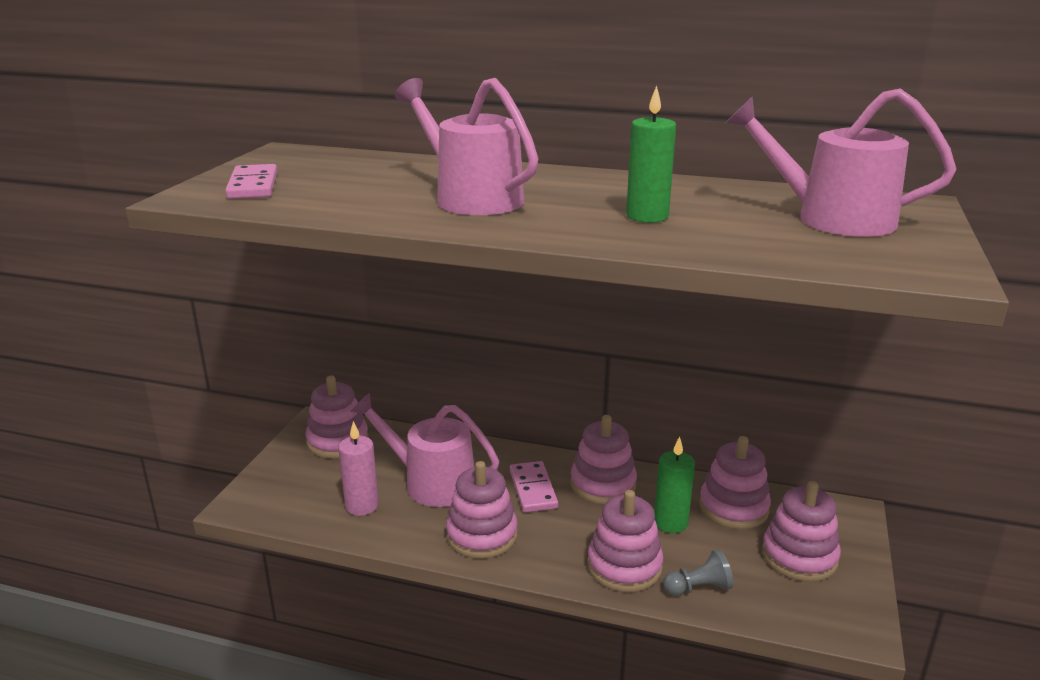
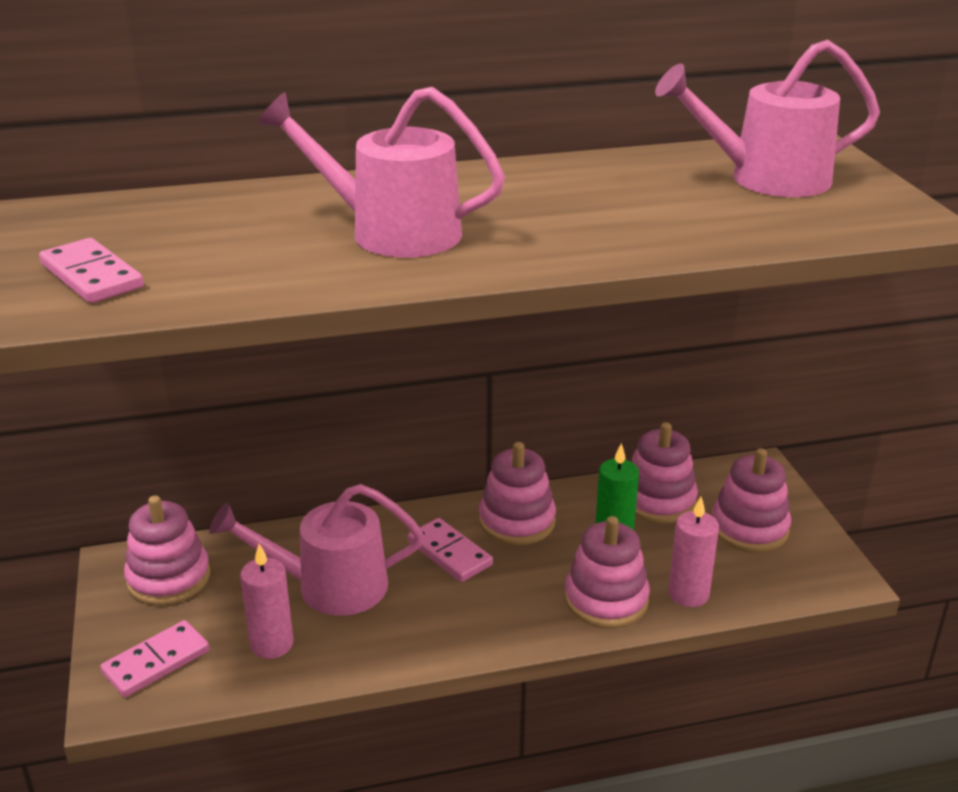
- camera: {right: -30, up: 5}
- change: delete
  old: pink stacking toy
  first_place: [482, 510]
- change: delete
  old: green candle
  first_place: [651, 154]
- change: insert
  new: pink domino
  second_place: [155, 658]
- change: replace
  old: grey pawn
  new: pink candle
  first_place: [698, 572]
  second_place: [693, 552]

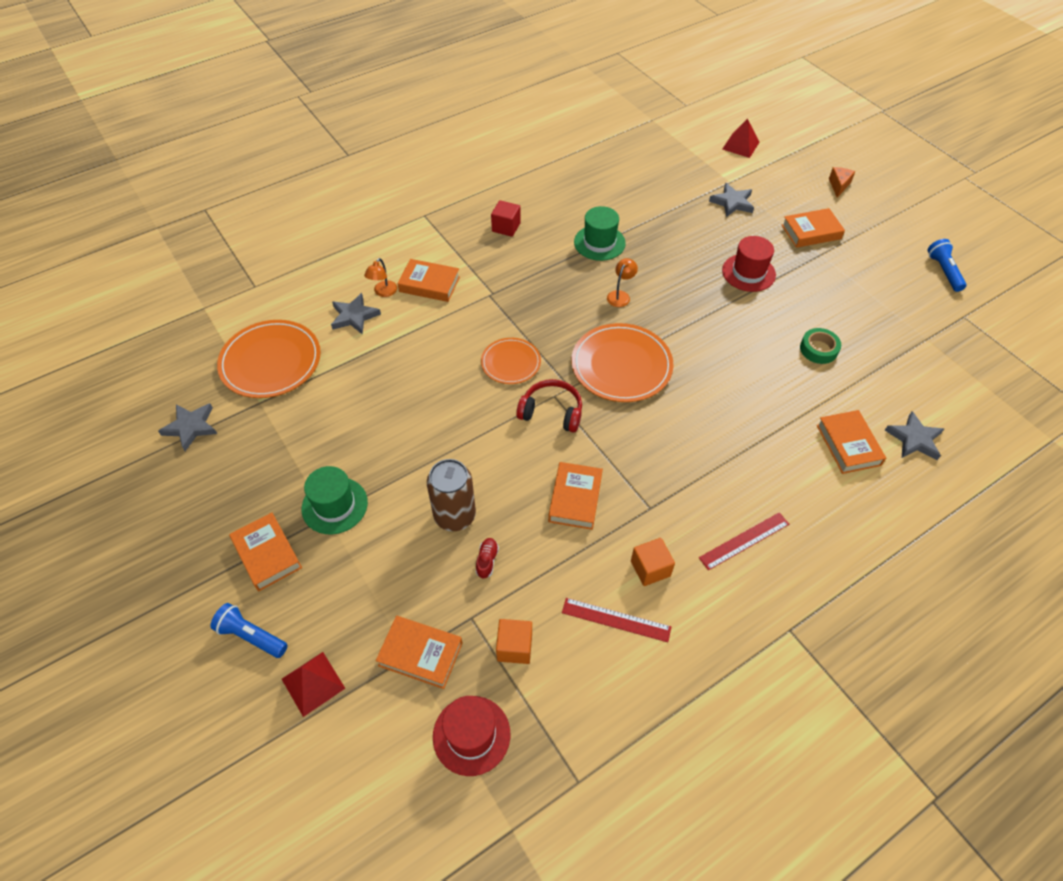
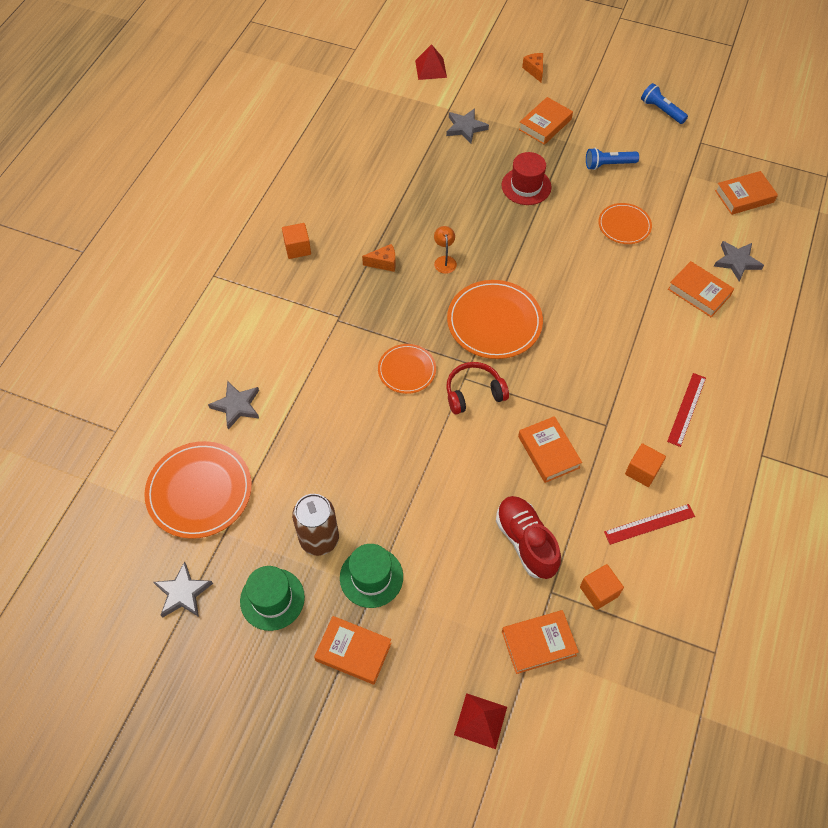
- camera: {right: -35, up: 5}
- change: delete
  old: orange lamp
  first_place: [380, 277]
- change: delete
  old: red hat
  first_place: [471, 736]
- change: insert
  new: orange cheese
  second_place: [379, 258]
- change: move
  old: blue flashlight
  first_place: [249, 630]
  second_place: [612, 159]
- change: move
  old: orange book
  first_place: [429, 280]
  second_place: [746, 193]
- change: move
  old: brown can
  first_place: [451, 495]
  second_place: [315, 525]
- change: move
  old: green hat
  first_place: [600, 233]
  second_place: [272, 598]
- change: replace
  old: green tape
  new: orange plate
  first_place: [820, 346]
  second_place: [625, 223]
- change: recolor
  old: red cube
  new: orange cube
  first_place: [506, 218]
  second_place: [296, 241]
- change: resize
  old: red shoe
  first_place: [487, 558]
  second_place: [528, 537]
  factor: 2.3

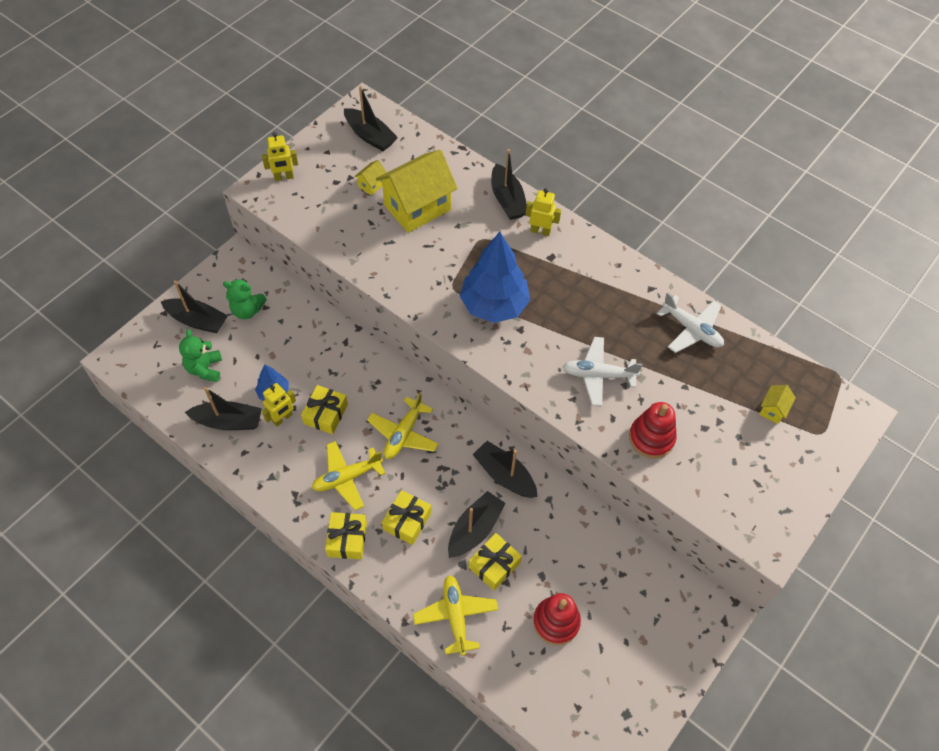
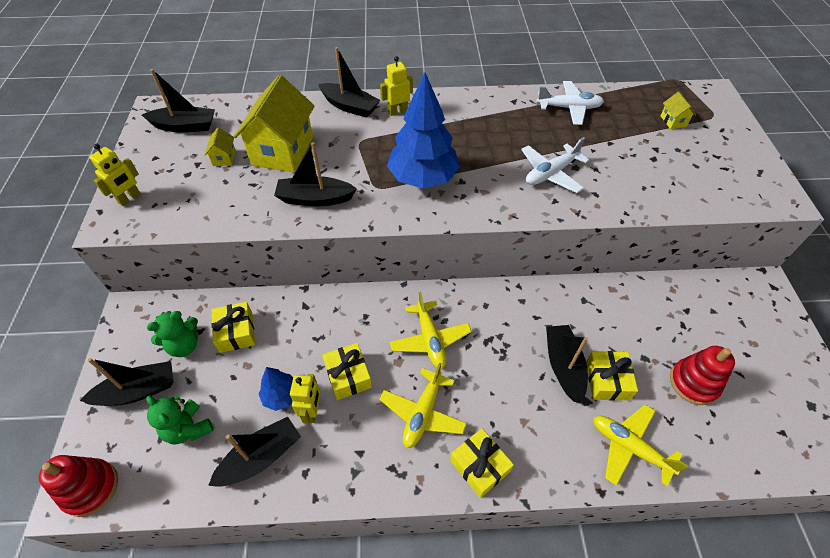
- camera: {right: -40, up: -5}
- change: move
  old: yellow gift
  first_place: [406, 517]
  second_place: [233, 327]
- change: move
  old: black boat
  first_place: [505, 469]
  second_place: [315, 174]
- change: move
  old: red stacking toy
  first_place: [652, 430]
  second_place: [78, 486]

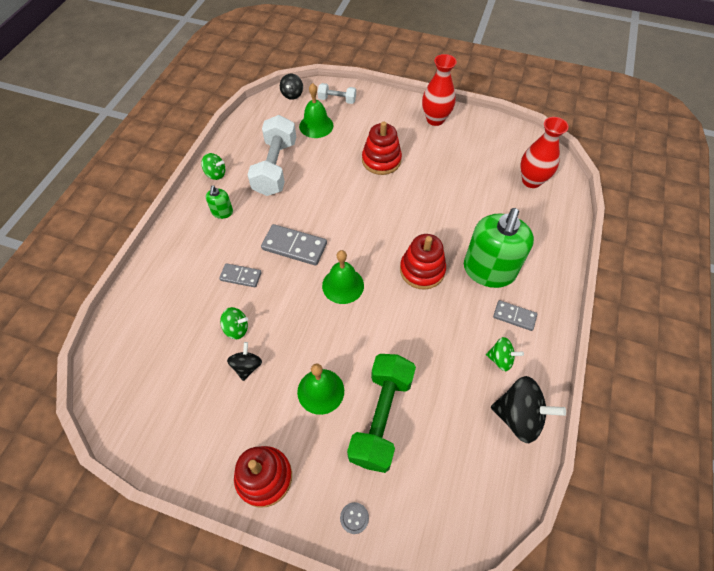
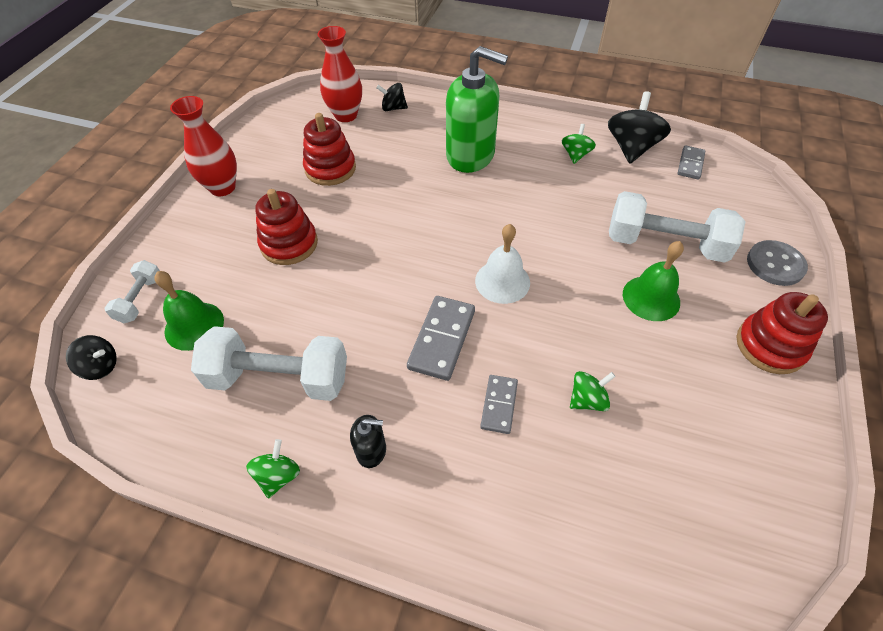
- camera: {right: -90, up: -5}
- change: move
  old: black spinning top
  first_place: [244, 361]
  second_place: [392, 97]
- change: move
  old: red stacking toy
  first_place: [423, 261]
  second_place: [329, 149]
- change: move
  old: grey domino
  first_place: [515, 315]
  second_place: [691, 162]
- change: recolor
  old: green soap dispenser
  new: black soap dispenser
  first_place: [219, 202]
  second_place: [368, 441]
- change: recolor
  old: green bell
  new: white bell
  first_place: [343, 277]
  second_place: [502, 264]
- change: recolor
  old: green dumbbell
  new: white dumbbell
  first_place: [381, 413]
  second_place: [677, 227]
- change: rotate
  old: green spinning top
  first_place: [234, 323]
  second_place: [593, 391]
  degrees: 60
- change: resize
  old: grey button
  first_place: [354, 518]
  second_place: [777, 263]
  factor: 1.84

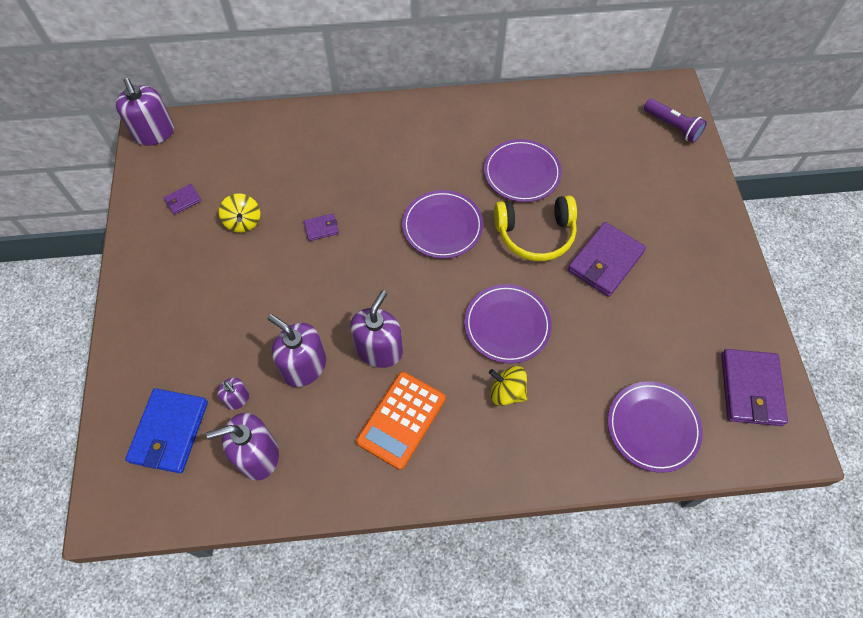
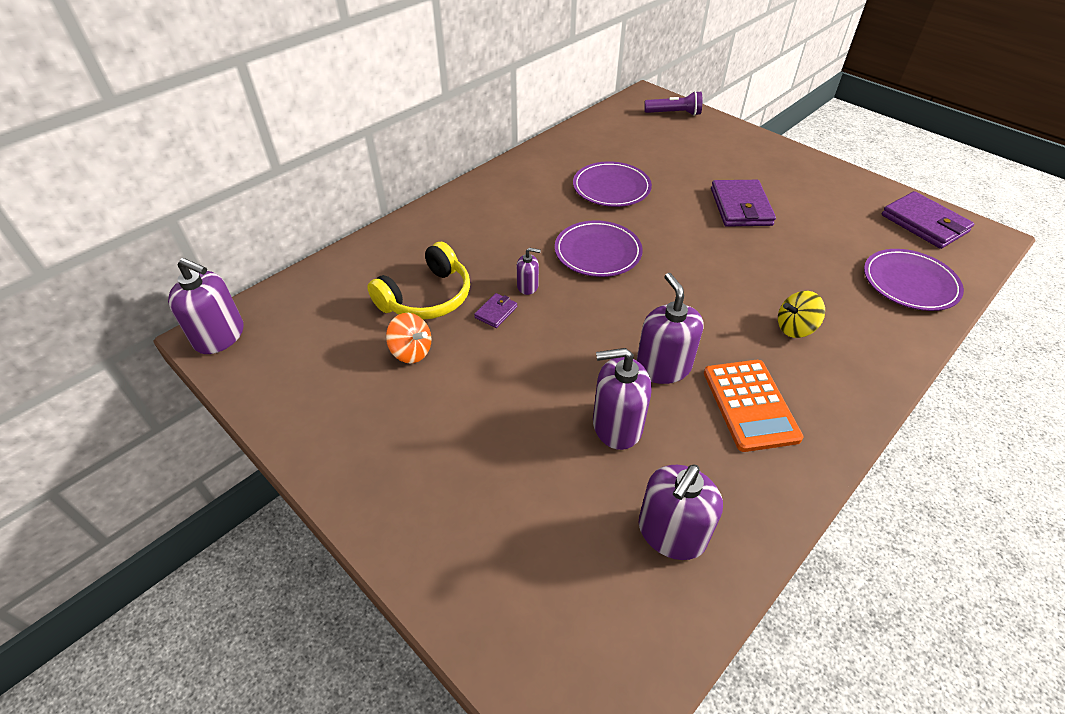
- camera: {right: -40, up: -15}
- change: delete
  old: blue wallet
  first_place: [166, 430]
- change: delete
  old: purple wallet
  first_place: [182, 199]
- change: delete
  old: purple plate
  first_place: [508, 324]
- change: move
  old: purple soap dispenser
  first_place: [233, 393]
  second_place: [529, 271]
- change: move
  old: yellow headphones
  first_place: [535, 228]
  second_place: [418, 281]
- change: recolor
  old: yellow spinning top
  new: orange spinning top
  first_place: [239, 213]
  second_place: [408, 338]

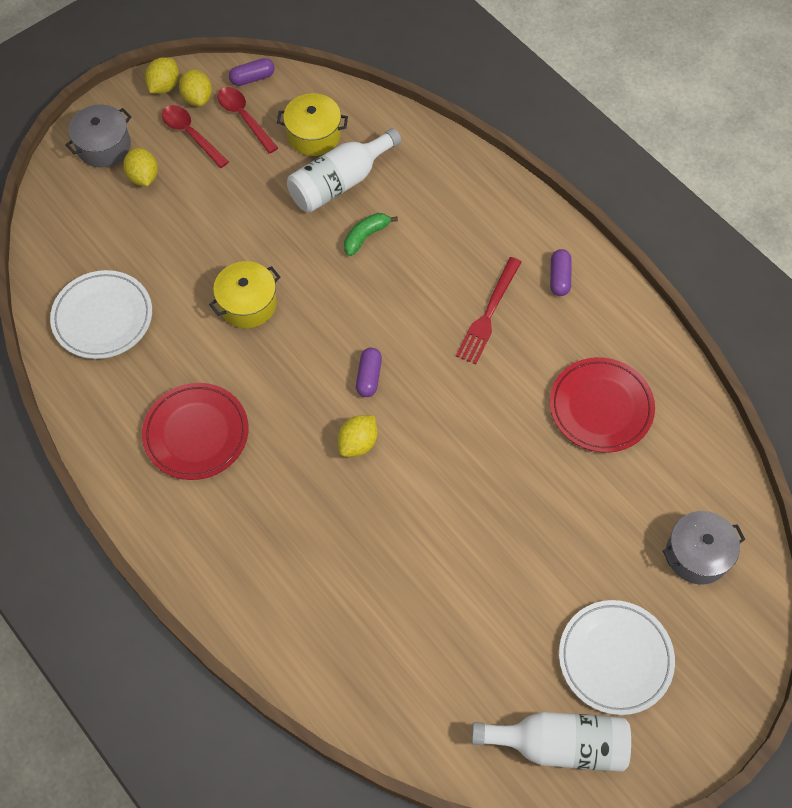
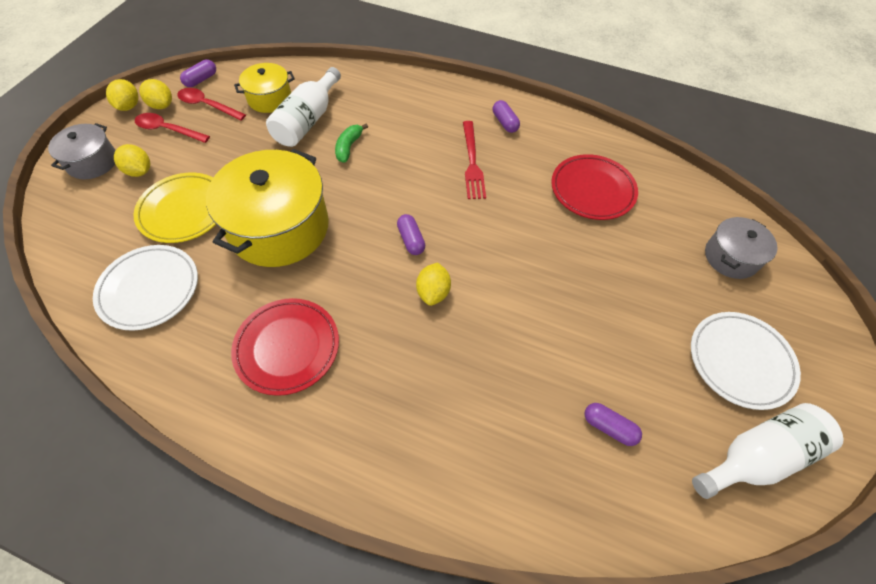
- camera: {right: -30, up: -5}
- change: insert
  new: yellow plate
  second_place: [174, 208]
- change: insert
  new: purple capsule
  second_place: [613, 424]
- change: resize
  old: yellow pot
  first_place: [244, 294]
  second_place: [267, 208]
  factor: 1.89

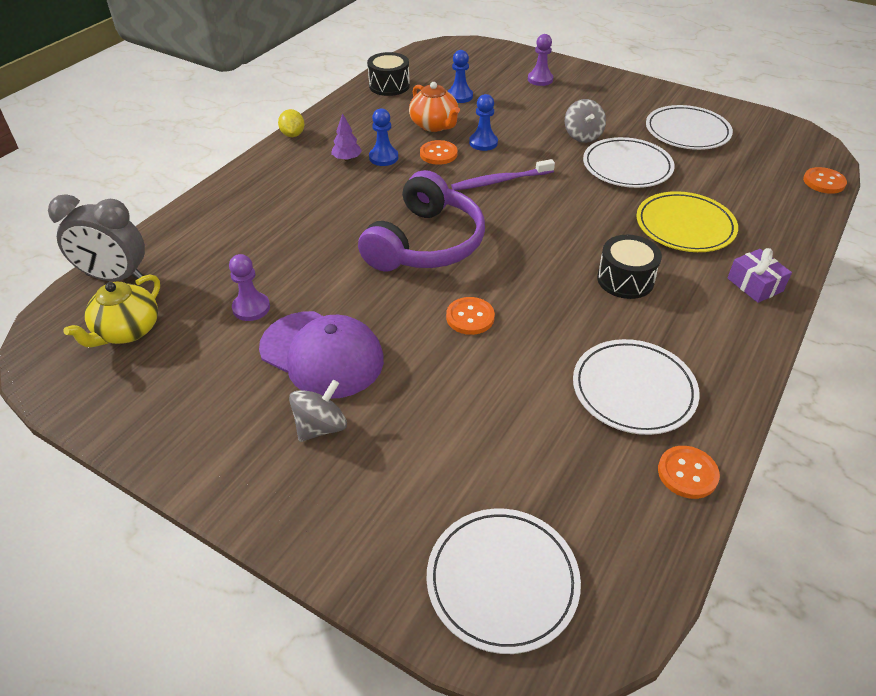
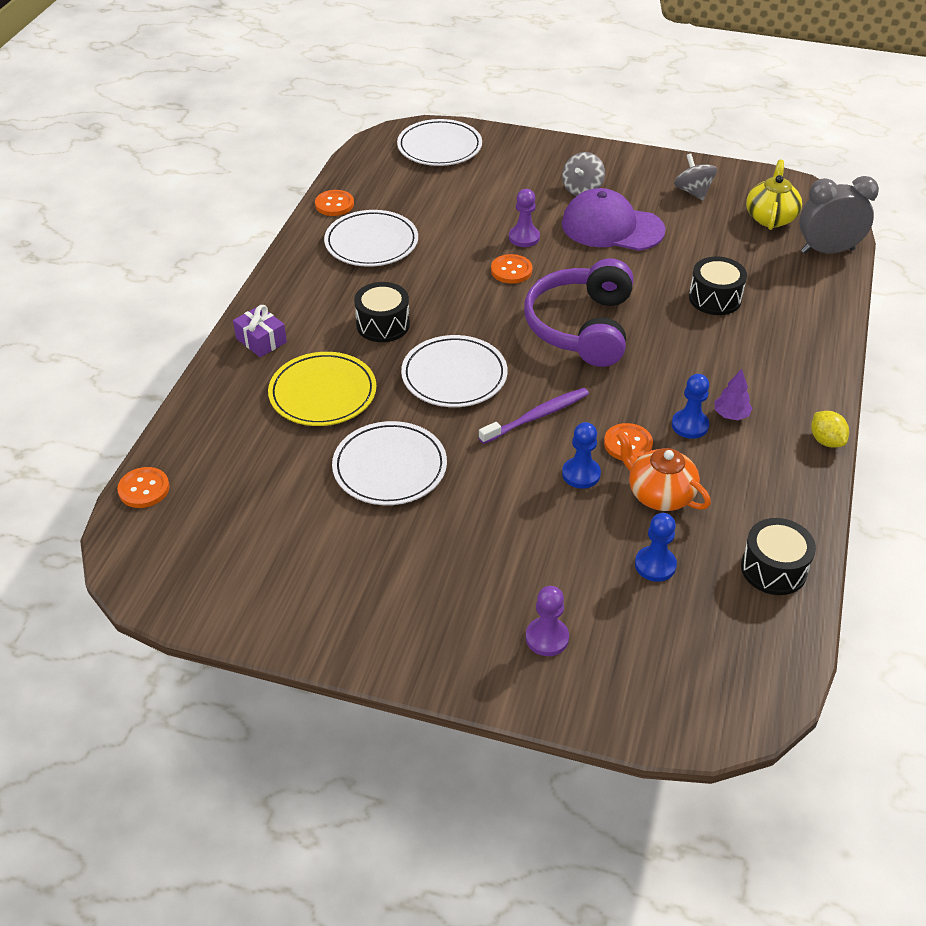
- camera: {right: 165, up: 0}
- change: insert
  new: black drum
  second_place: [718, 285]
- change: move
  old: purple pawn
  first_place: [249, 287]
  second_place: [524, 218]
- change: move
  old: grey spinning top
  first_place: [585, 121]
  second_place: [695, 177]
- change: move
  old: white plate
  first_place: [689, 127]
  second_place: [454, 371]

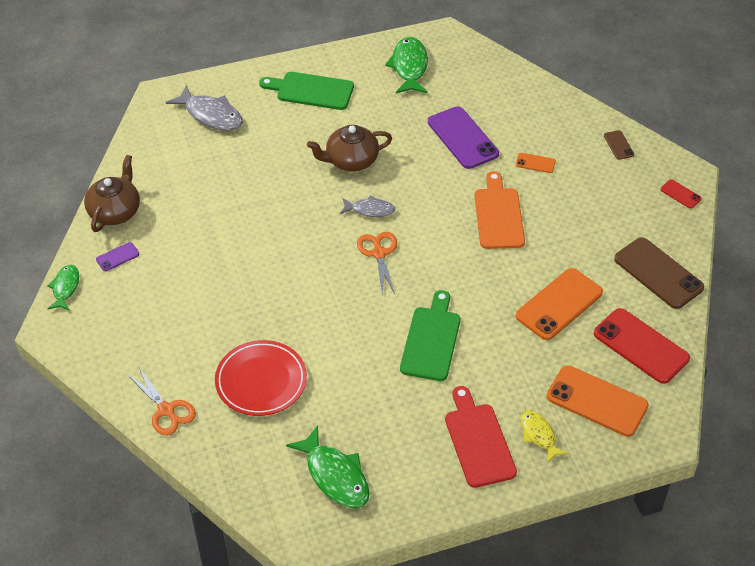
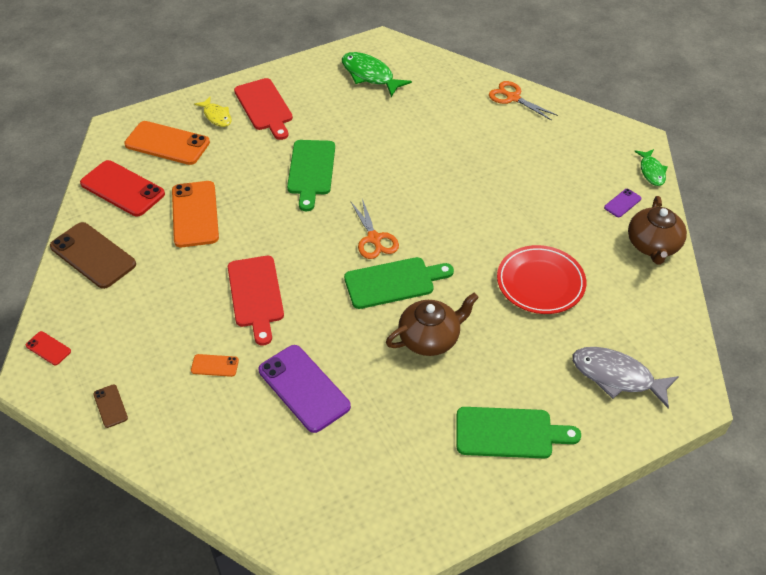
- camera: {right: 170, up: 0}
- change: delete
  old: green fish
  first_place: [406, 65]
- change: move
  old: red plate
  first_place: [261, 378]
  second_place: [541, 279]
- change: replace
  old: grey fish
  new: green cutting board
  first_place: [368, 206]
  second_place: [399, 283]
- change: recolor
  old: orange cutting board
  new: red cutting board
  first_place: [499, 210]
  second_place: [256, 300]
- change: rotate
  old: orange phone
  first_place: [559, 304]
  second_place: [195, 214]
  degrees: -45

